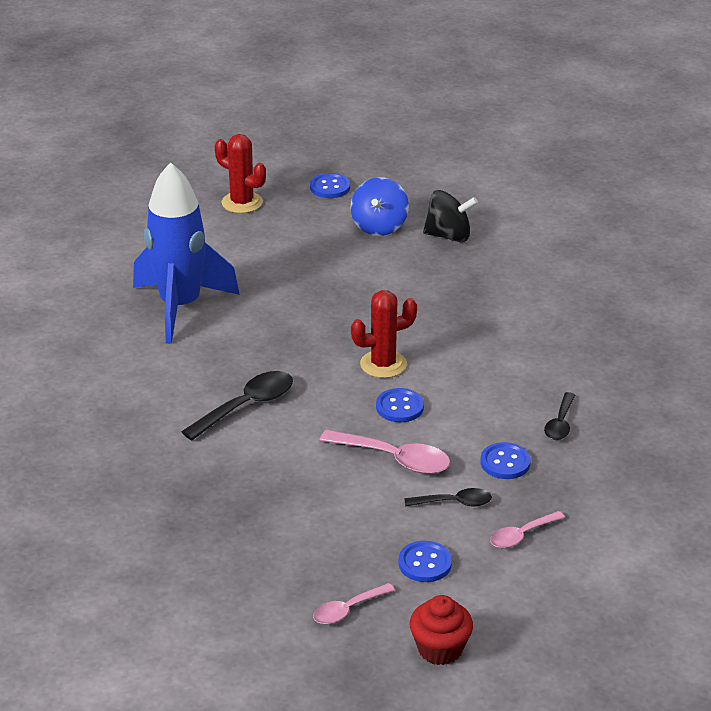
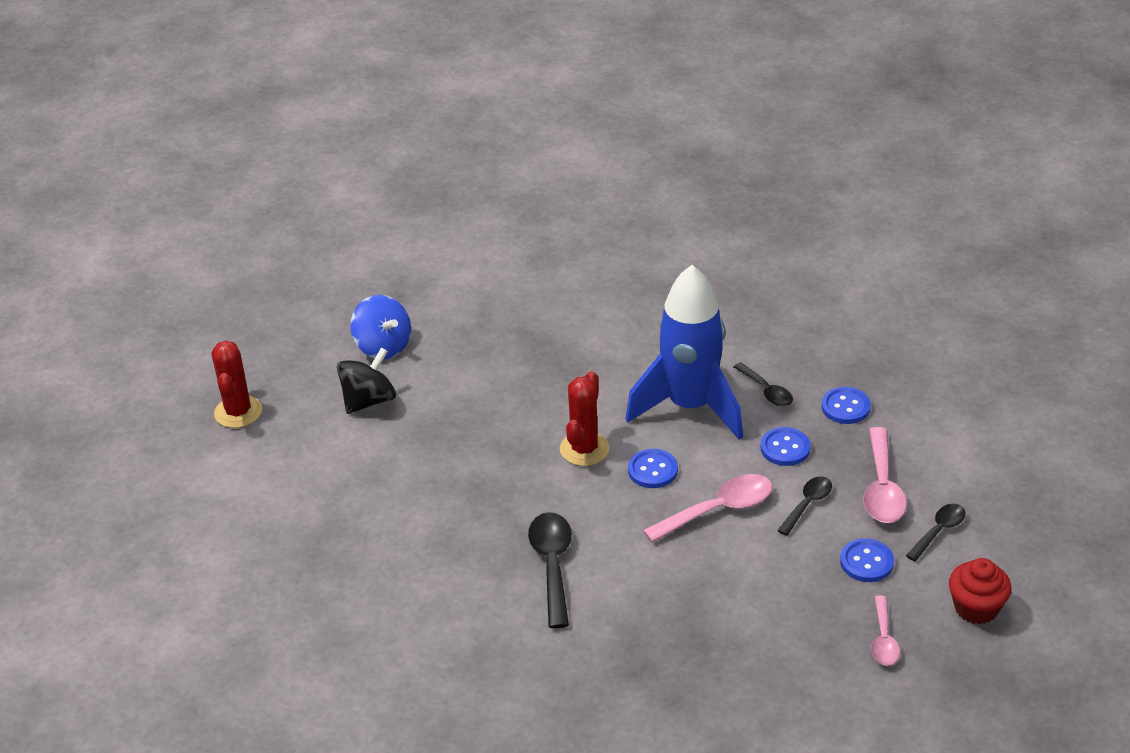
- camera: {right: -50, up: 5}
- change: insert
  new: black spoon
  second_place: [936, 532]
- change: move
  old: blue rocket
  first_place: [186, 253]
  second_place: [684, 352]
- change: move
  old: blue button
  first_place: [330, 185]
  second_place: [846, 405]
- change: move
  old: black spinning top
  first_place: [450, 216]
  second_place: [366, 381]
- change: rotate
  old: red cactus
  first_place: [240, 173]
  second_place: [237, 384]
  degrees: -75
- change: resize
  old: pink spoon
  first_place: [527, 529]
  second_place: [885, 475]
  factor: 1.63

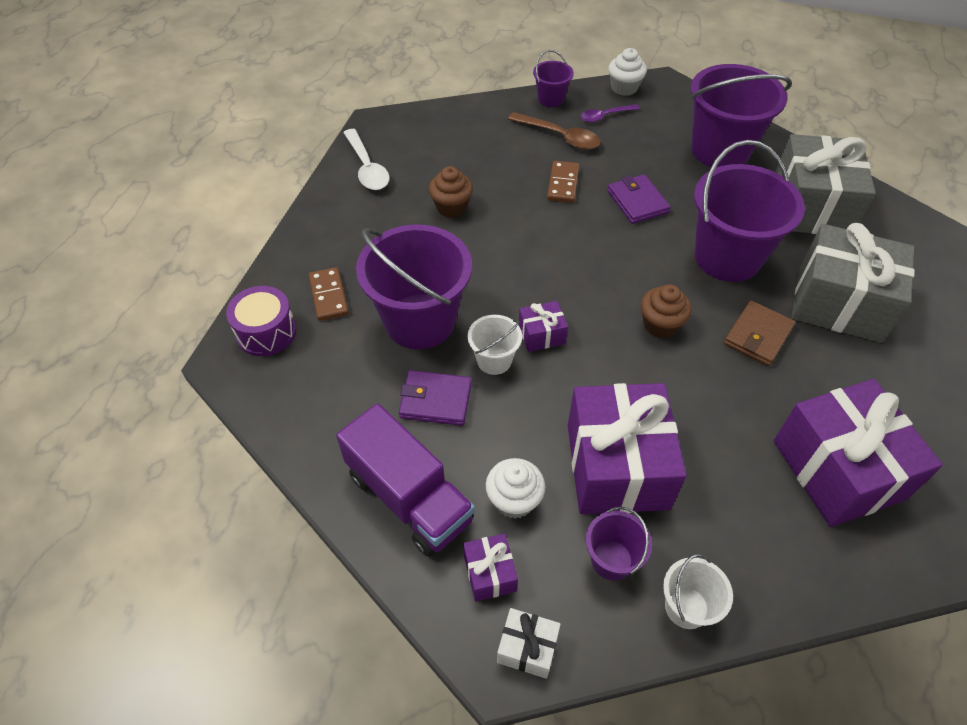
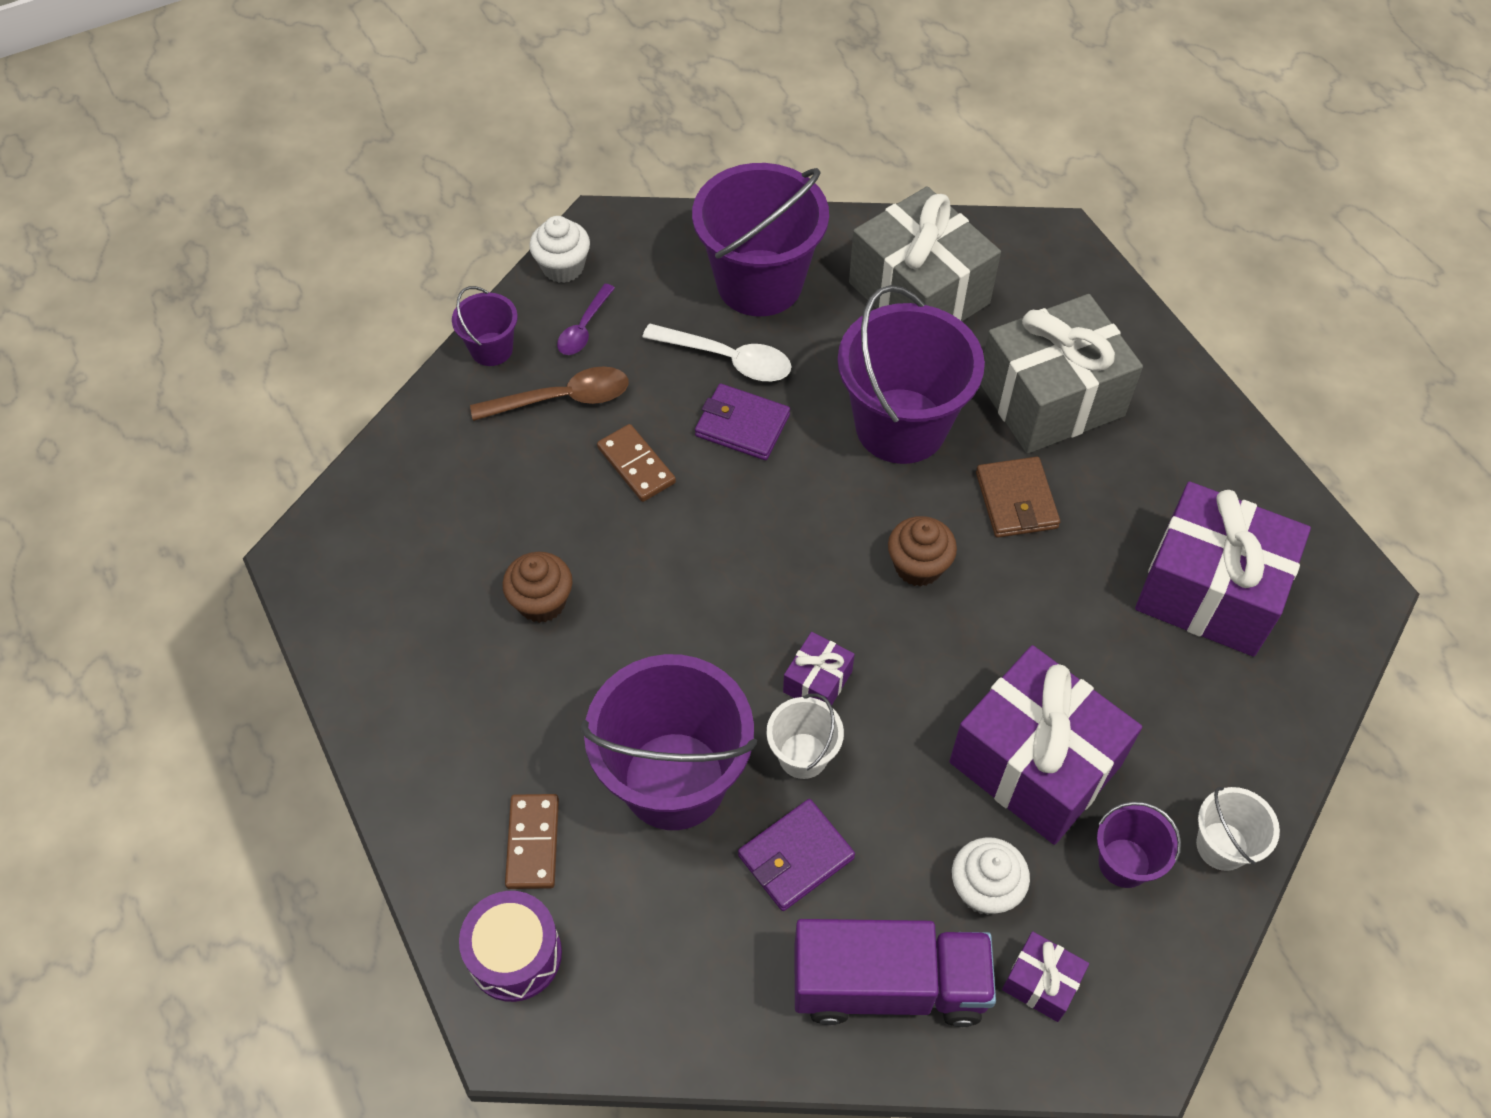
- camera: {right: -45, up: 5}
- change: delete
  old: white gift
  first_place: [529, 643]
- change: move
  old: white spoon
  first_place: [366, 159]
  second_place: [717, 352]
- change: rotate
  old: brown domino
  first_place: [329, 294]
  second_place: [532, 841]
  degrees: 60

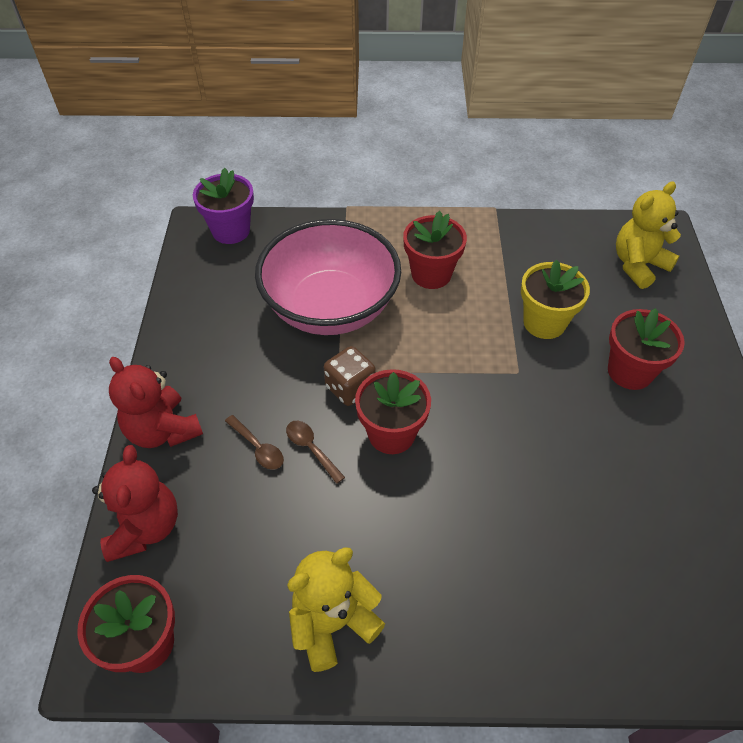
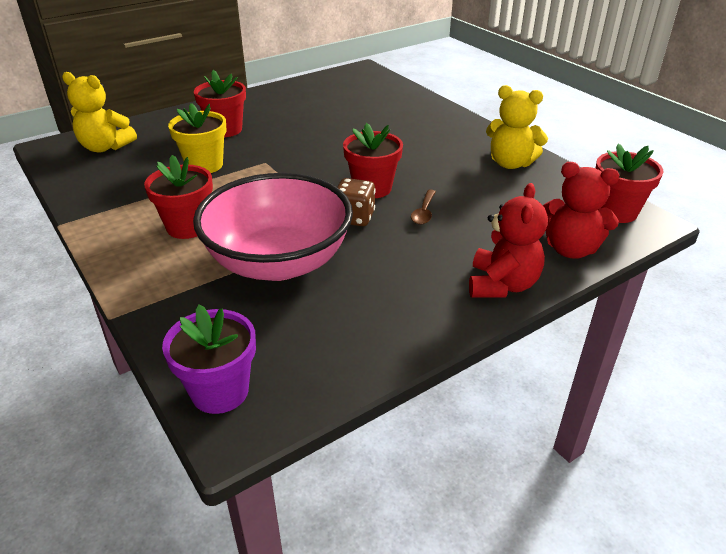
- camera: {right: -125, up: -15}
- change: delete
  old: brown spoon
  first_place: [254, 442]
- change: rotate
  old: red teddy bear
  first_place: [135, 503]
  second_place: [581, 210]
  degrees: -120

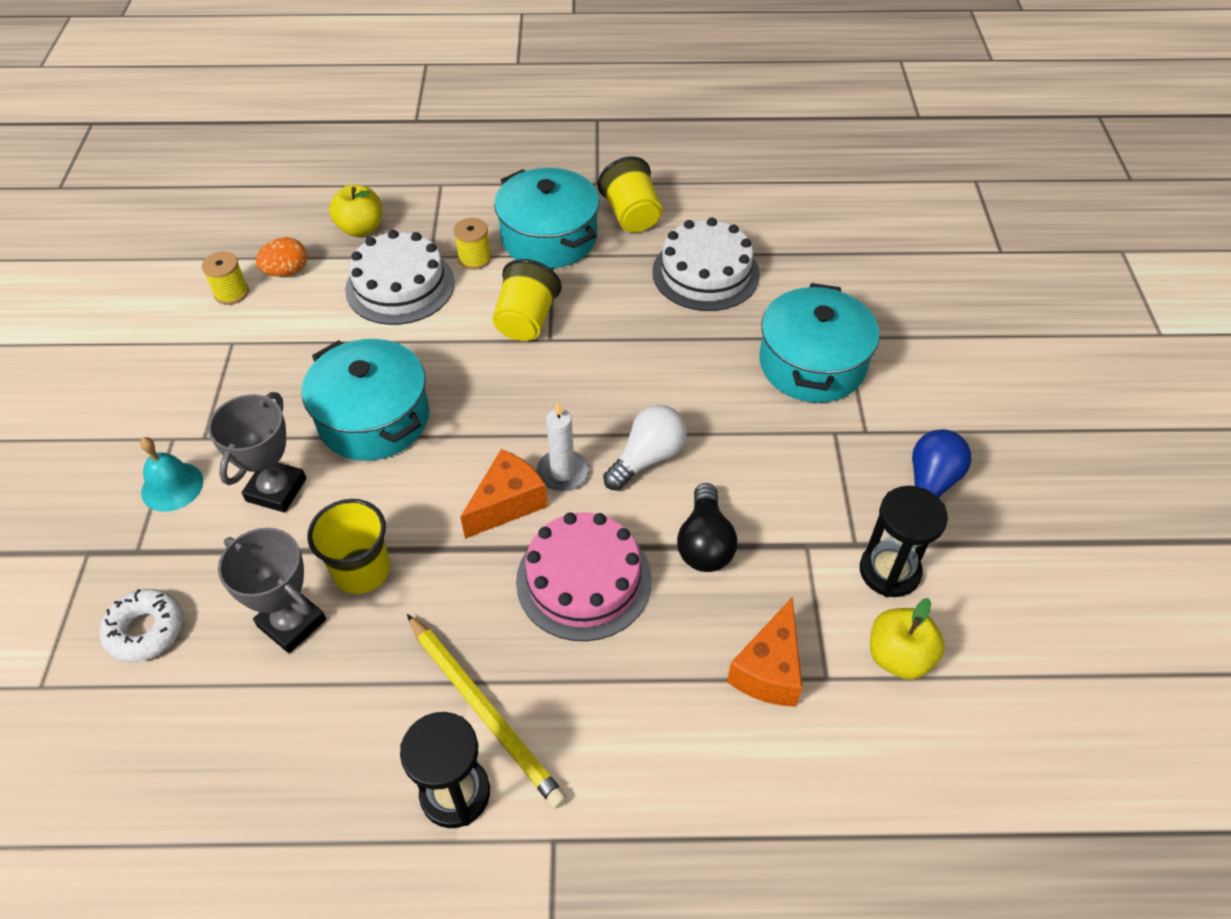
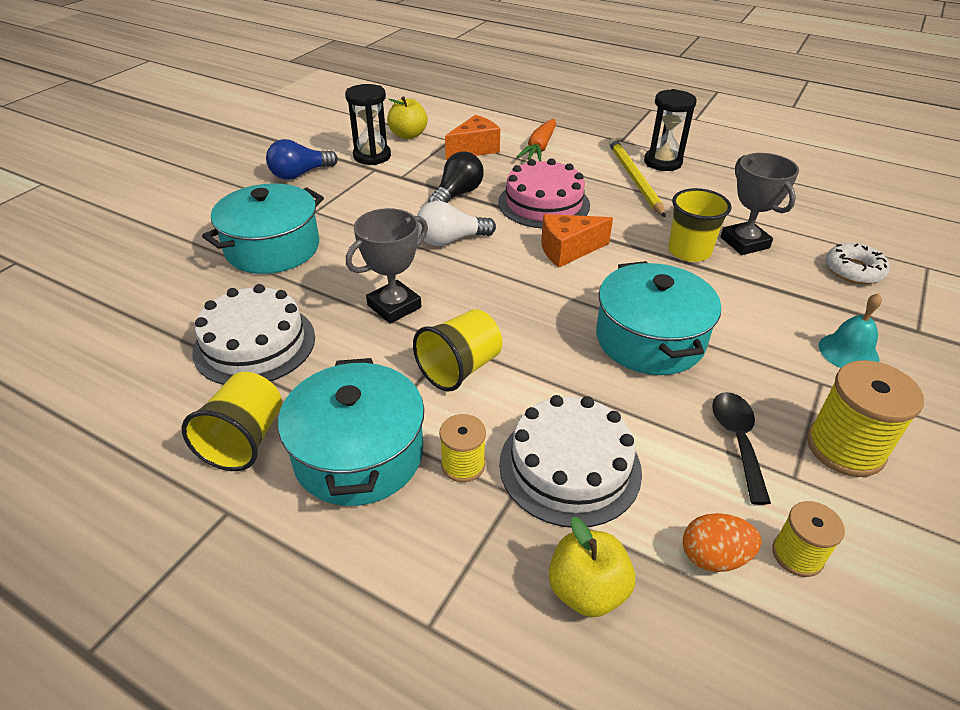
- camera: {right: -150, up: -10}
- change: delete
  old: white candle
  first_place: [562, 446]
- change: insert
  new: orange carrot
  second_place: [536, 140]
- change: insert
  new: black spoon
  second_place: [741, 448]
- change: insert
  new: yellow spool
  second_place: [865, 418]
- change: move
  old: grey trophy
  first_place: [257, 452]
  second_place: [387, 266]

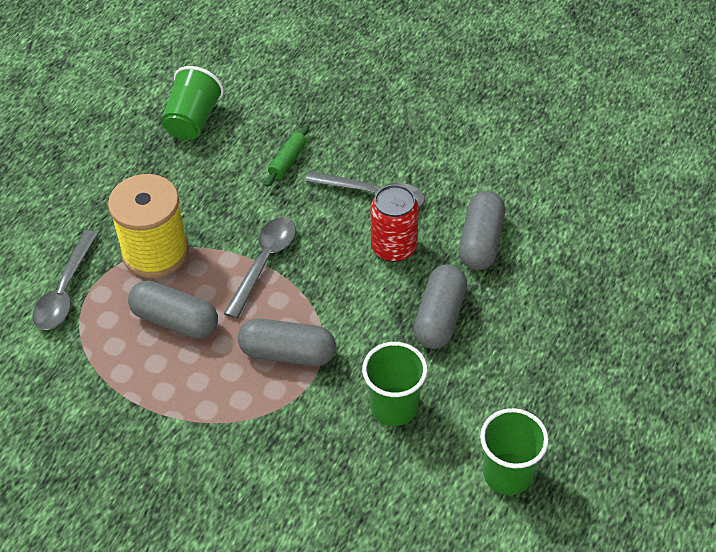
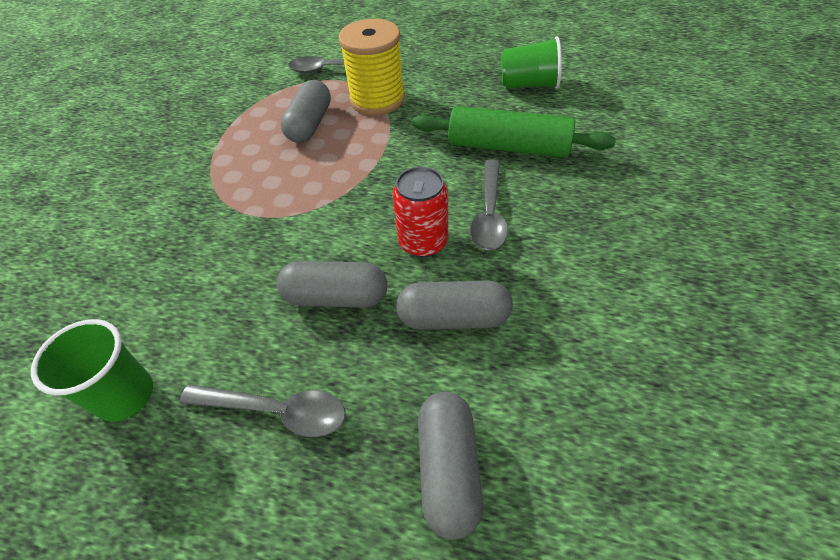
- camera: {right: 80, up: 0}
- change: delete
  old: green cup
  first_place: [394, 384]
- change: move
  old: grey spoon
  first_place: [260, 268]
  second_place: [263, 410]
- change: move
  old: grey capsule
  first_place: [287, 342]
  second_place: [450, 465]
- change: resize
  old: green rolling pin
  first_place: [287, 156]
  second_place: [514, 131]
  factor: 2.24

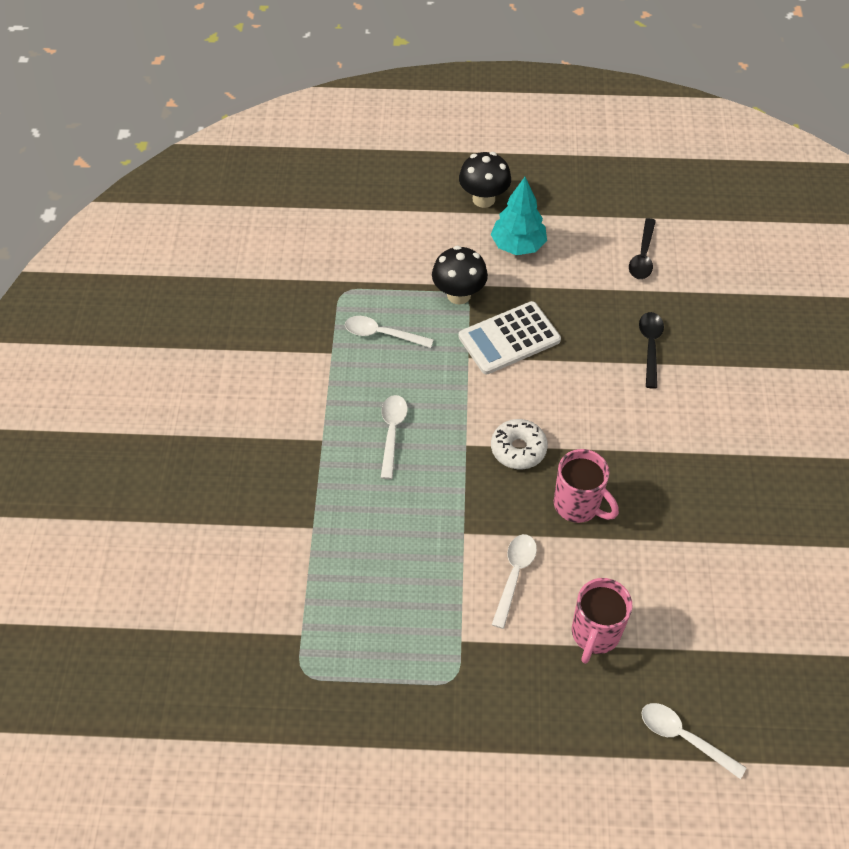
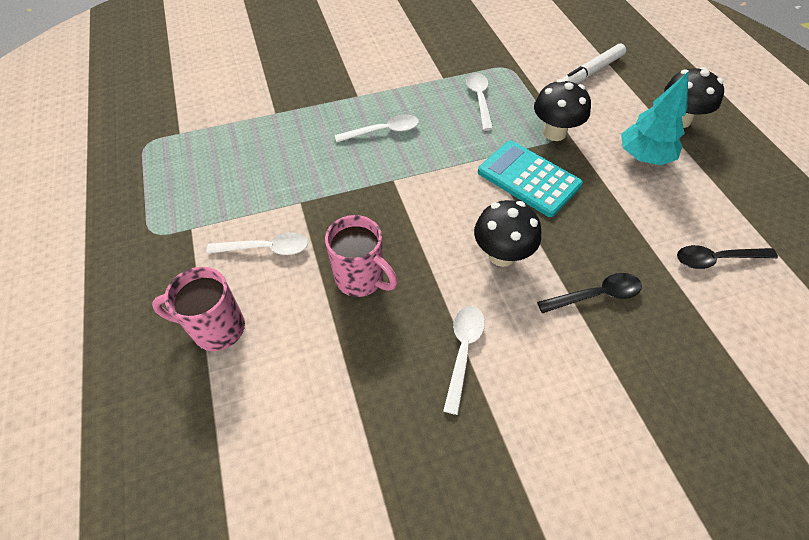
- camera: {right: 70, up: 0}
- change: delete
  old: white donut
  first_place: [519, 444]
- change: insert
  new: black mushroom
  second_place: [507, 233]
- change: insert
  new: white marker
  second_place: [594, 63]
- change: move
  old: white spoon
  first_place: [694, 741]
  second_place: [464, 360]
- change: recolor
  old: white calculator
  new: turquoise calculator
  first_place: [510, 337]
  second_place: [530, 179]
- change: rotate
  old: pink mug
  first_place: [586, 486]
  second_place: [361, 256]
  degrees: -75

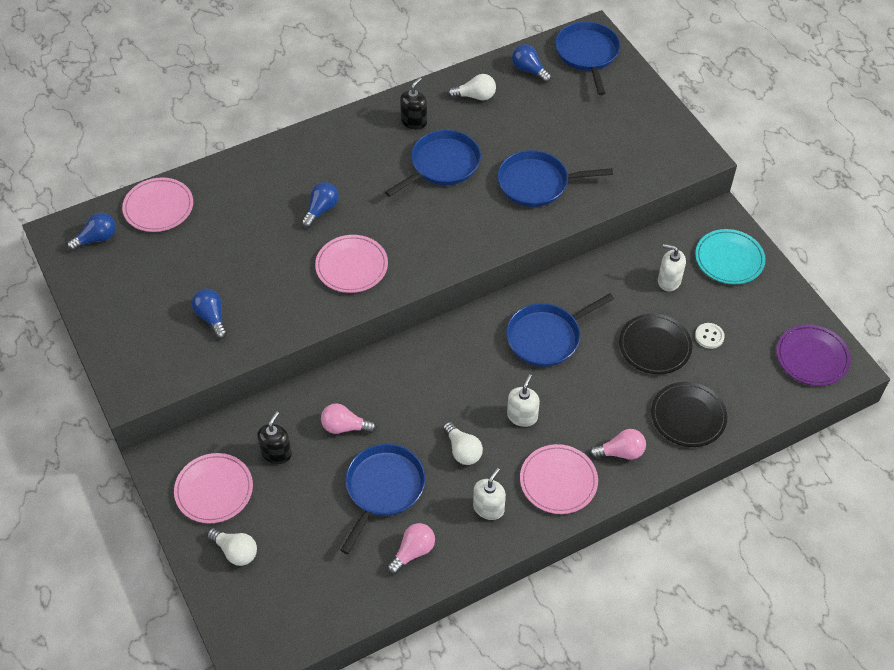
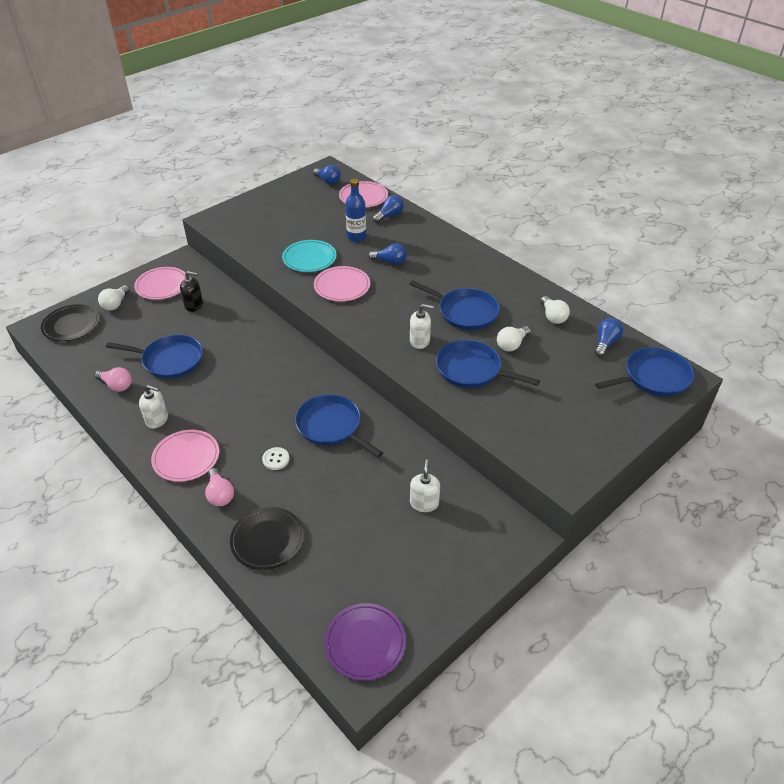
- camera: {right: 75, up: -10}
- change: delete
  old: pink light bulb
  first_place: [349, 418]
- change: delete
  old: black soap dispenser
  first_place: [413, 103]
- change: insert
  new: blue bottle
  second_place: [355, 210]
- change: move
  old: blue light bulb
  first_place: [209, 314]
  second_place: [388, 209]
- change: move
  old: white light bulb
  first_place: [463, 443]
  second_place: [514, 338]
- change: move
  old: white soap dispenser
  first_place: [523, 400]
  second_place: [422, 326]
- change: move
  old: black plate
  first_place: [655, 344]
  second_place: [70, 322]
- change: move
  old: turquoise plate
  first_place: [730, 256]
  second_place: [309, 256]
- change: move
  old: white button
  first_place: [710, 336]
  second_place: [275, 458]
- change: rotate
  old: blue pan
  first_place: [555, 178]
  second_place: [488, 364]
  degrees: -45

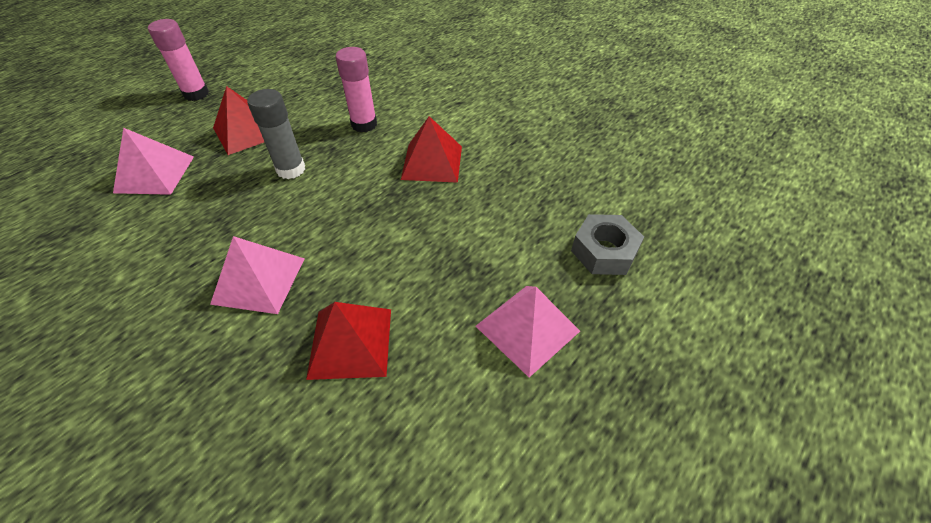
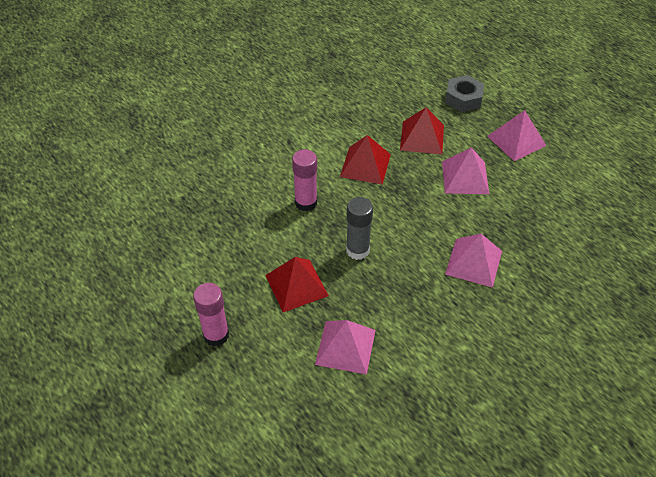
- camera: {right: -80, up: 0}
- change: insert
  new: pink pyramid
  second_place: [465, 170]
- change: move
  old: red pyramid
  first_place: [348, 341]
  second_place: [422, 130]

